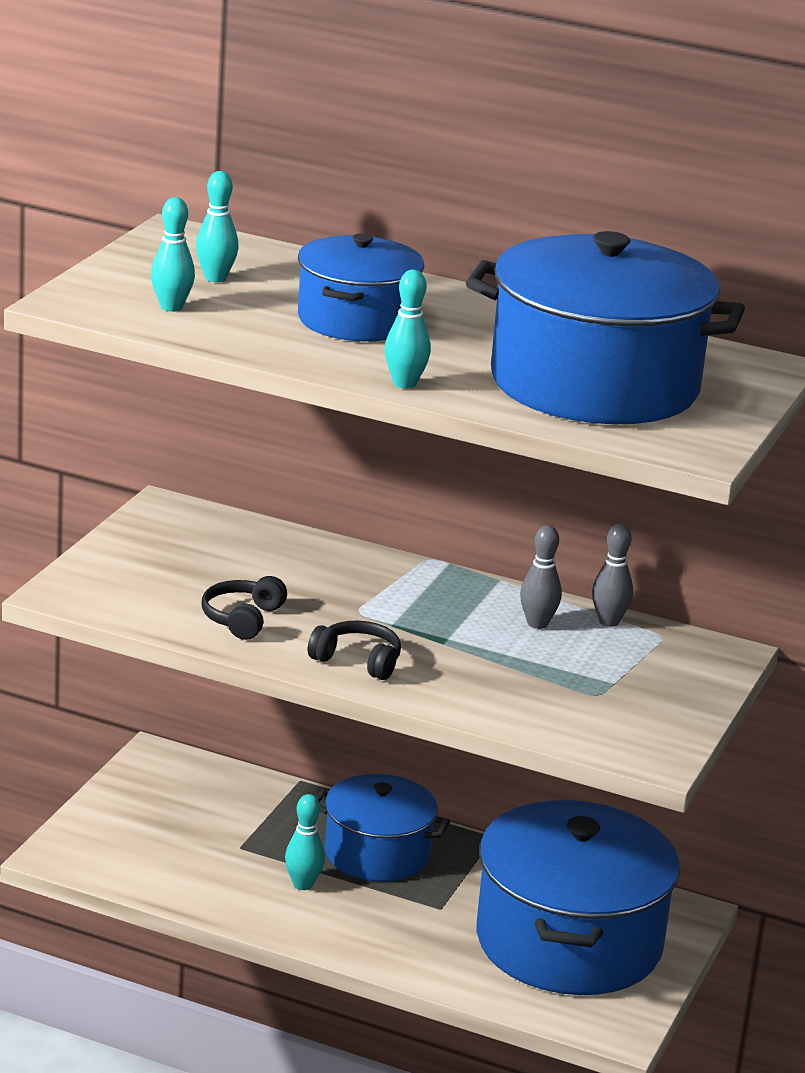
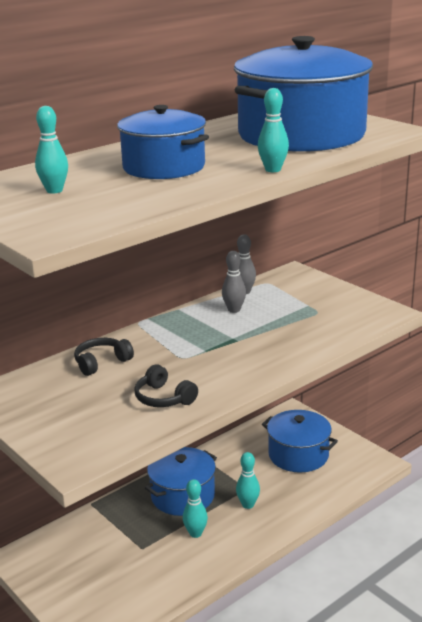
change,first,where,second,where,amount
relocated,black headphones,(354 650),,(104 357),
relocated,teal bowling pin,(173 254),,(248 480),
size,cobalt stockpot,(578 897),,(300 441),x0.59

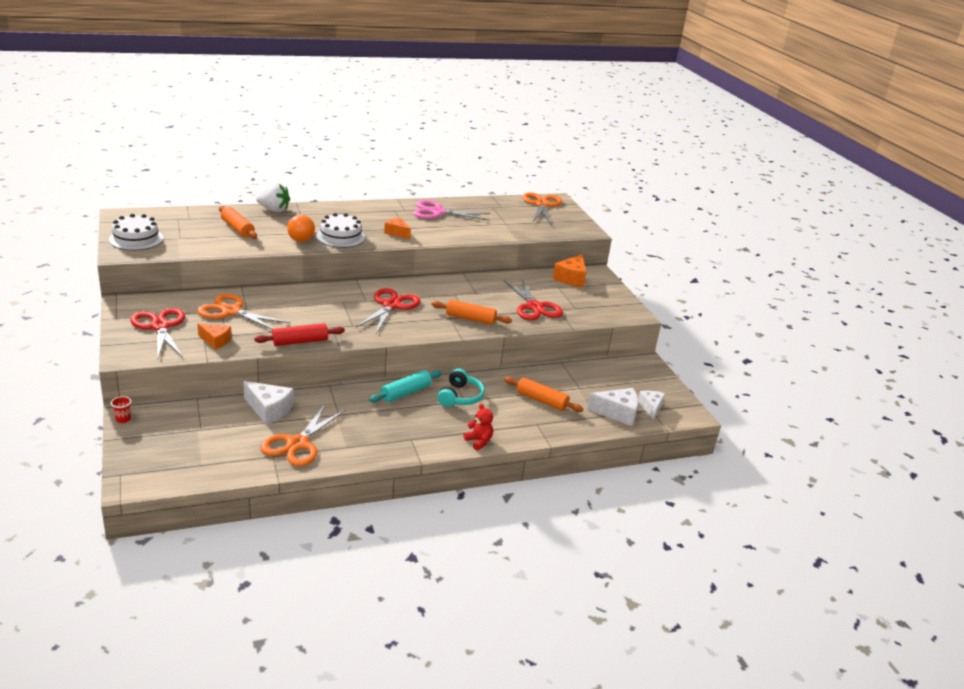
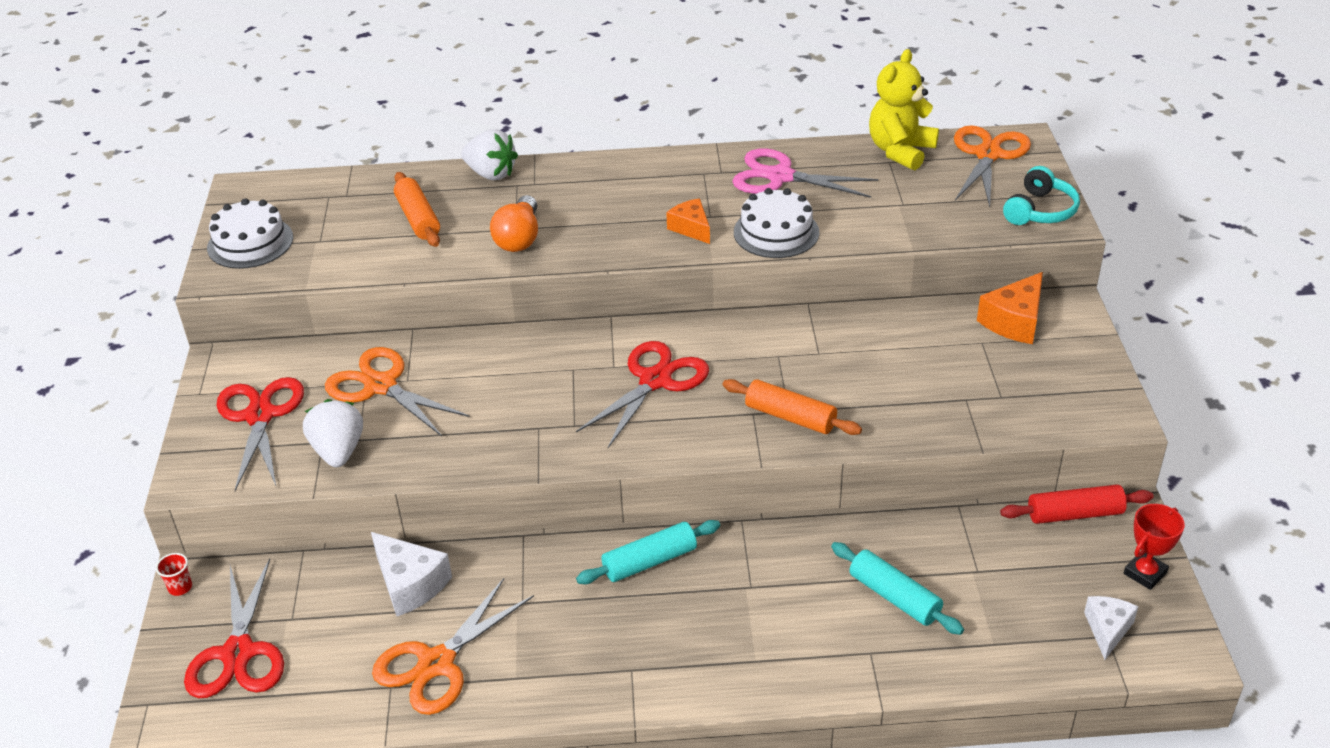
change,first,where,second,where,amount
relocated,crimson shears,(533 299),,(234 628),
exchanged,orange-coloured cheese,(214 336),white toy strawberry,(333 433),
relocated,white gateau,(340 230),,(776 223),
colour,orange-coloured dough roller,(543 394),teal dough roller,(897 588),
appeared,,,golden teddy bear,(904 109),
relocated,crimson dough roller,(299 334),,(1077 504),
relocated,teal headphones,(461 387),,(1041 195),
appeared,,,crimson award cup,(1154 547),
missing,crimson teddy bear,(478 427),,,
missing,white cheese,(613 407),,,

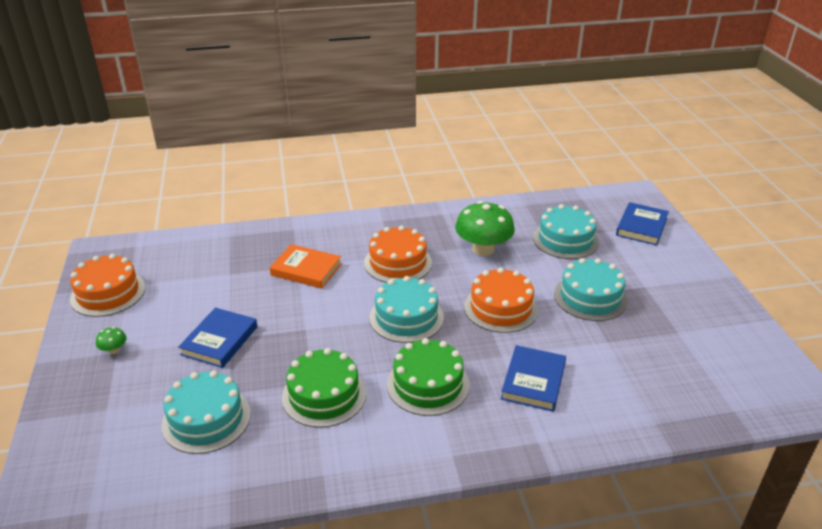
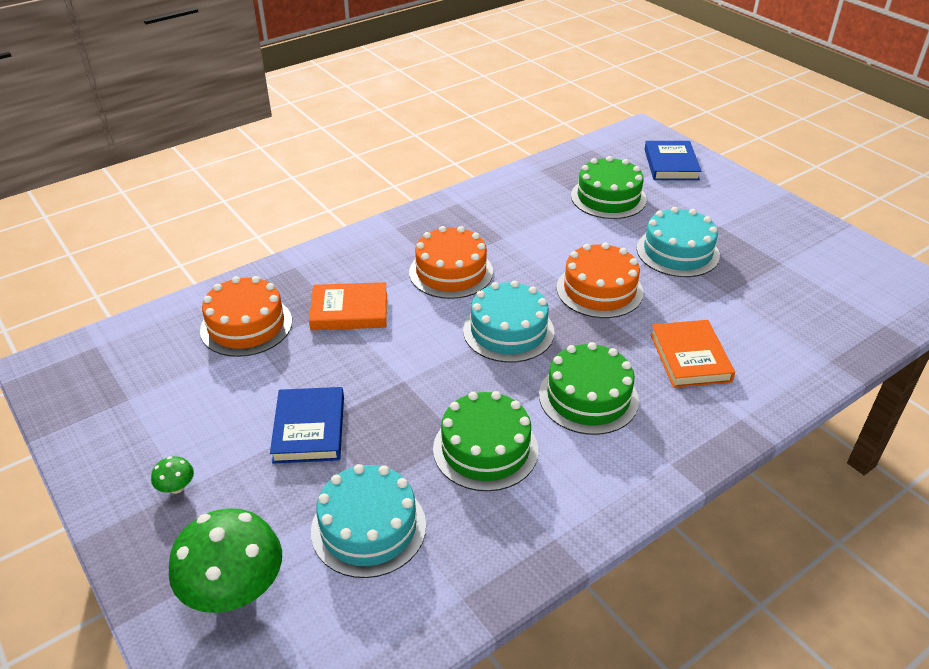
change,first,where,second,where,amount
relocated,emerald mushroom,(485 228),,(225 560),
relocated,orange-coloured gateau,(107 285),,(246 316),
colour,teal gateau,(566 231),emerald gateau,(609 187),
colour,cobalt hardcover,(533 378),orange-coloured hardcover,(692 354),

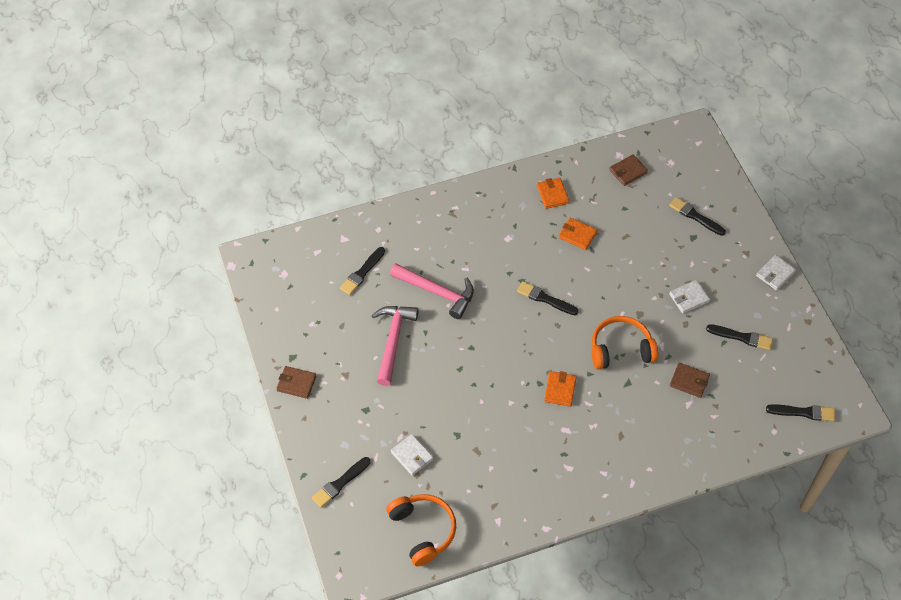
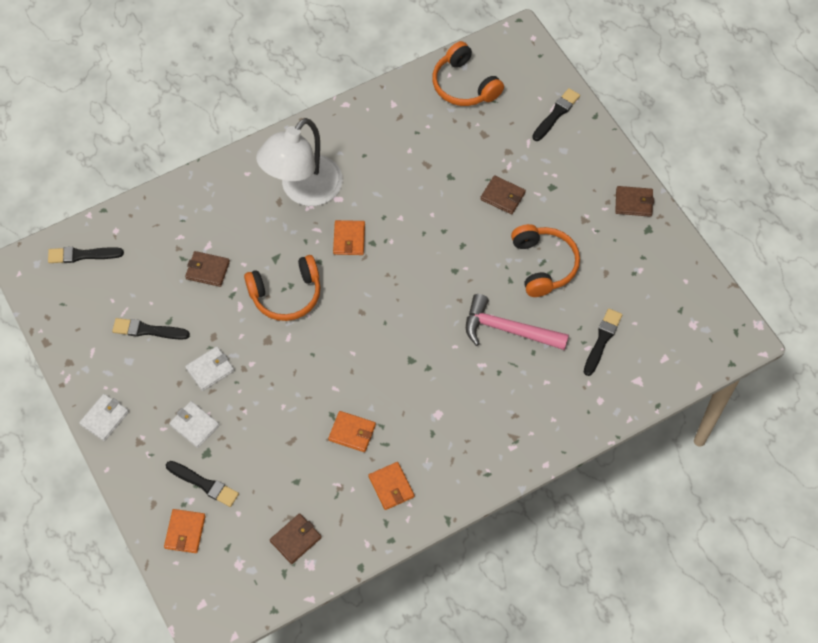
change,first,where,second,where,amount
appeared,,,orange-coloured wallet,(185 531),
relocated,white wallet,(412 455),,(194 424),
appeared,,,white lamp,(299 162),
appeared,,,dark brown wallet,(503 194),
exchanged,rose-pink hammer,(395 346),orange-coloured headphones,(545 260),
missing,black paintbrush,(548 298),,,

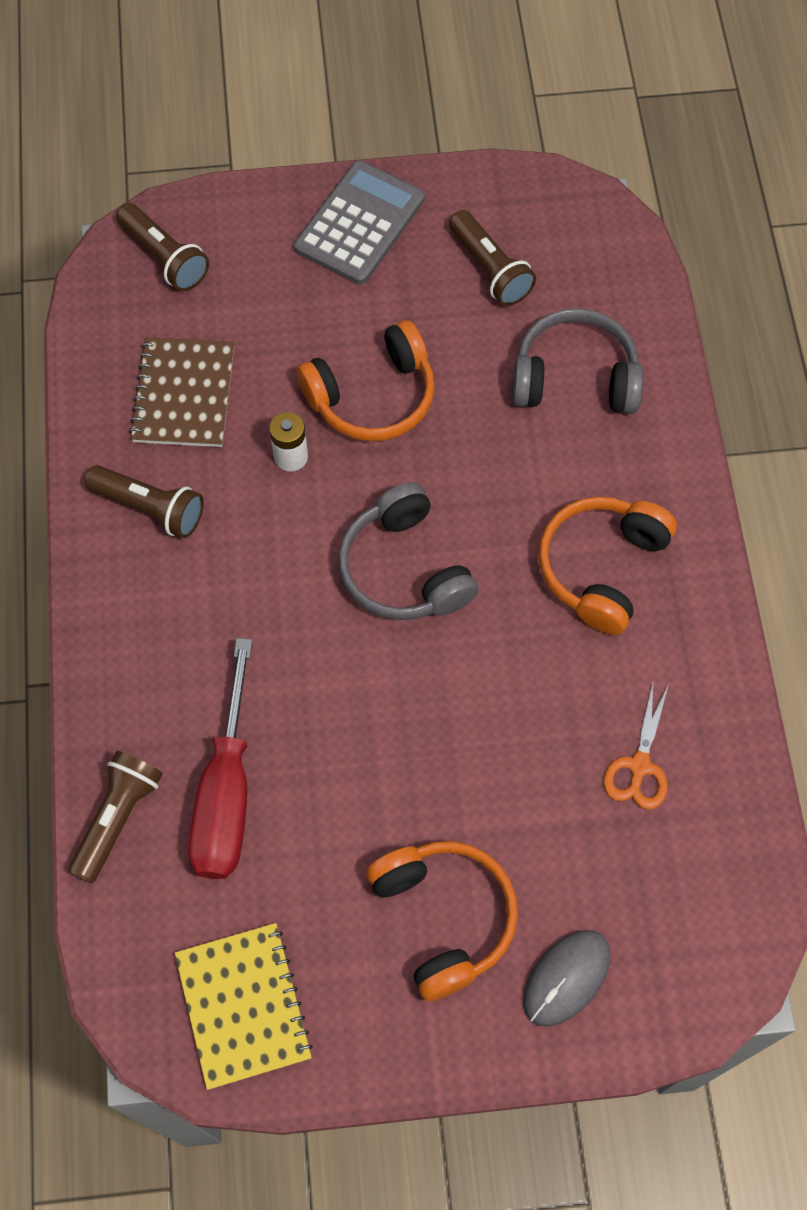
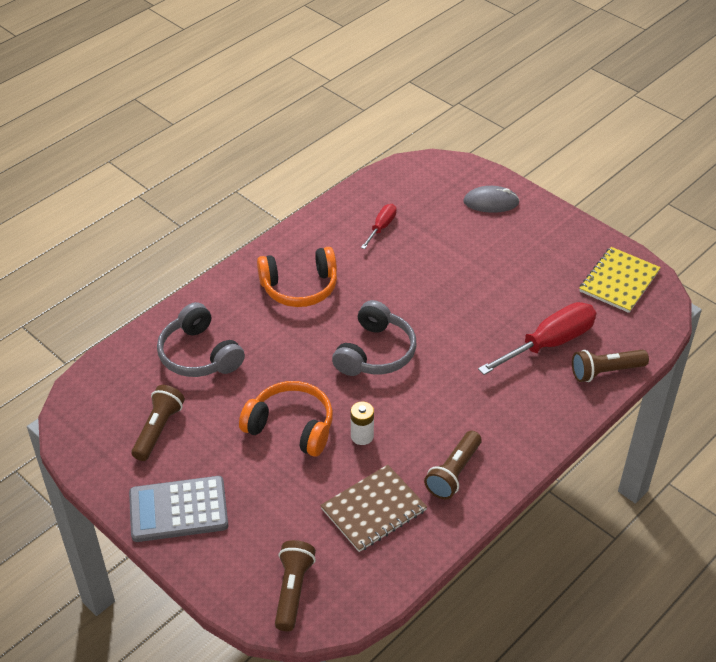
change,first,where,second,where,amount
exchanged,orange-coloured shears,(636 746),crimson screwdriver,(379 226),
spun,dark brown pocket torch,(144 501),,(453 465),135 degrees counterclockwise
missing,orange-coloured headphones,(442 921),,,

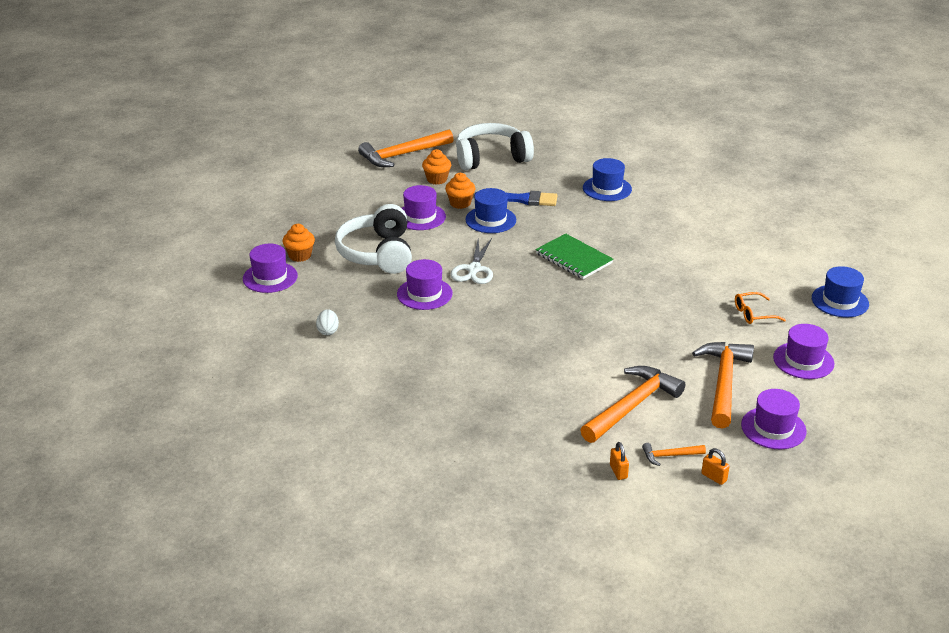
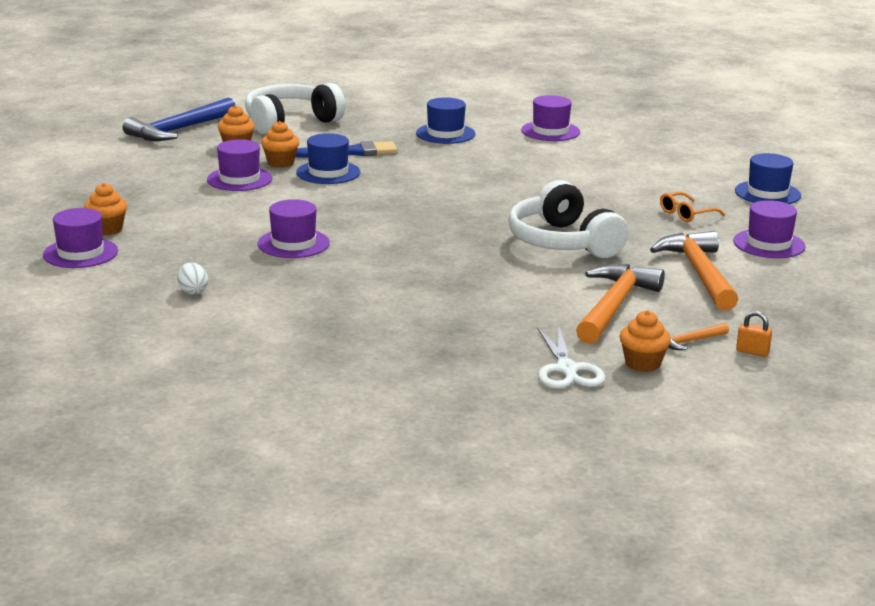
change,first,where,second,where,amount
colour,orange-coloured hammer,(406 148),cobalt hammer,(179 119),
relocated,white headphones,(373 239),,(568 219),
relocated,royal purple top hat,(774 419),,(550 118),
relocated,white shears,(471 261),,(572 358),
exchanged,orange-coloured padlock,(619 461),orange-coloured fairy cake,(645 341),
missing,emerald notebook,(574 256),,,

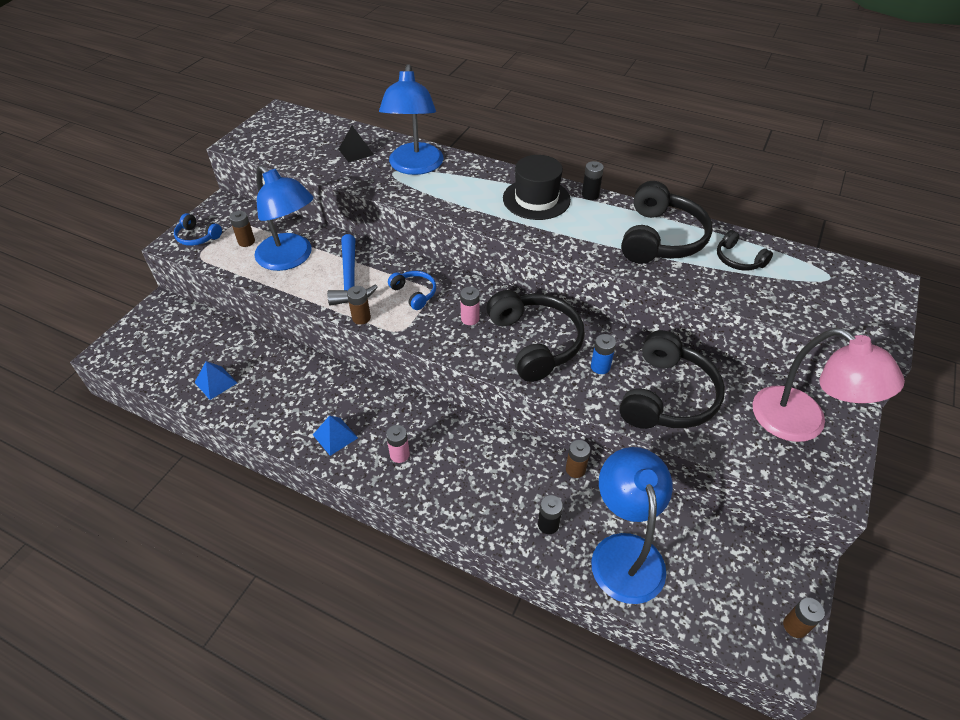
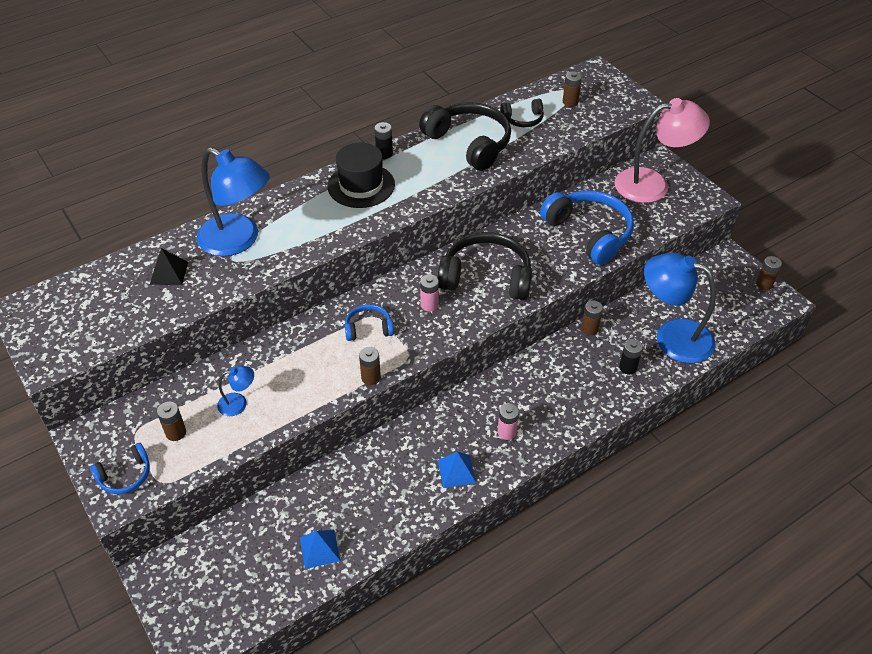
change,first,where,second,where,amount
size,cobalt lamp,(284 218),,(235 391),x0.44
colour,black headphones,(672 379),cobalt headphones,(587 227),
appeared,,,dark brown AA battery,(572 89),
missing,cobalt hammer,(352 270),,,
missing,cobalt AA battery,(603 354),,,

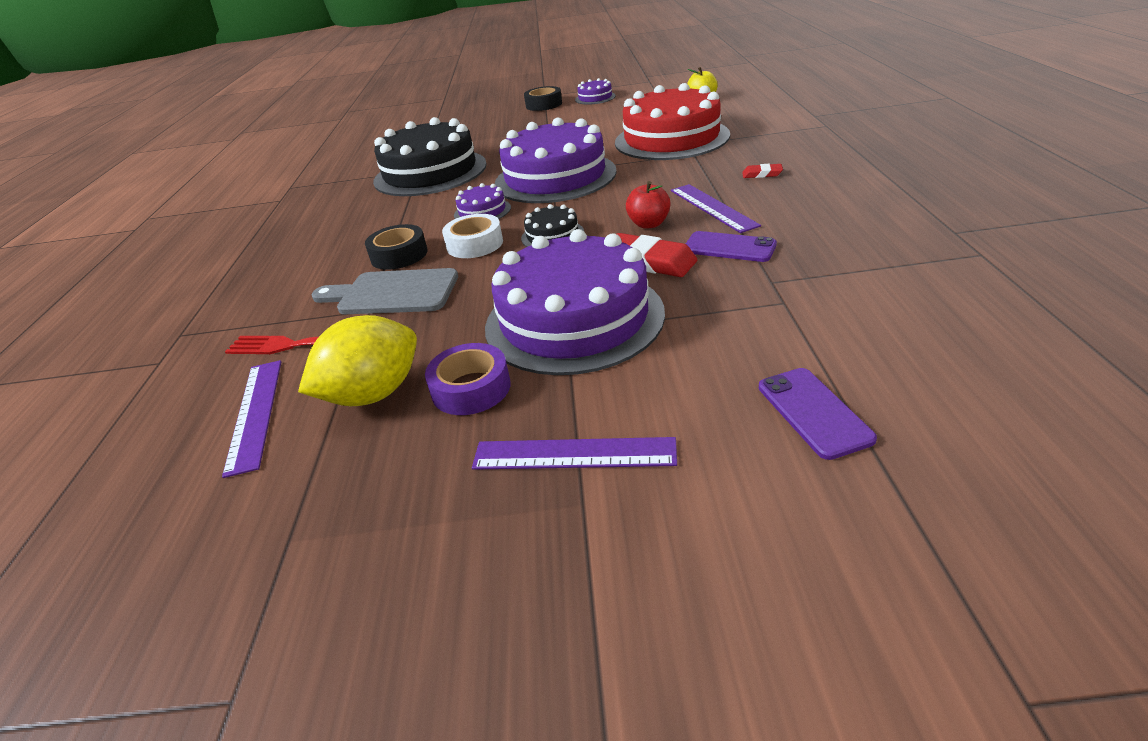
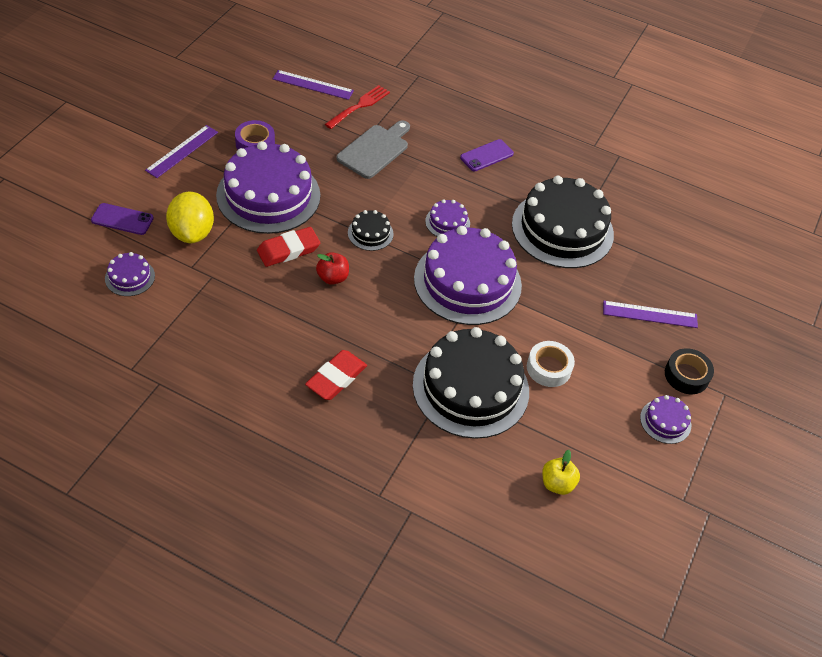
change,first,where,second,where,amount
appeared,,,royal purple gateau,(130 274),
relocated,golden lemon,(357 360),,(190 217),
size,crimson pencil eraser,(762 171),,(336 375),x1.95
colour,crimson gateau,(672 121),black gateau,(471 383),
relocated,royal purple mobile phone,(731 246),,(487 155),
relocated,white roll of tape,(472 236),,(551 364),
relocated,royal purple ruler,(716 208),,(650 314),
missing,black roll of tape,(396 247),,,

